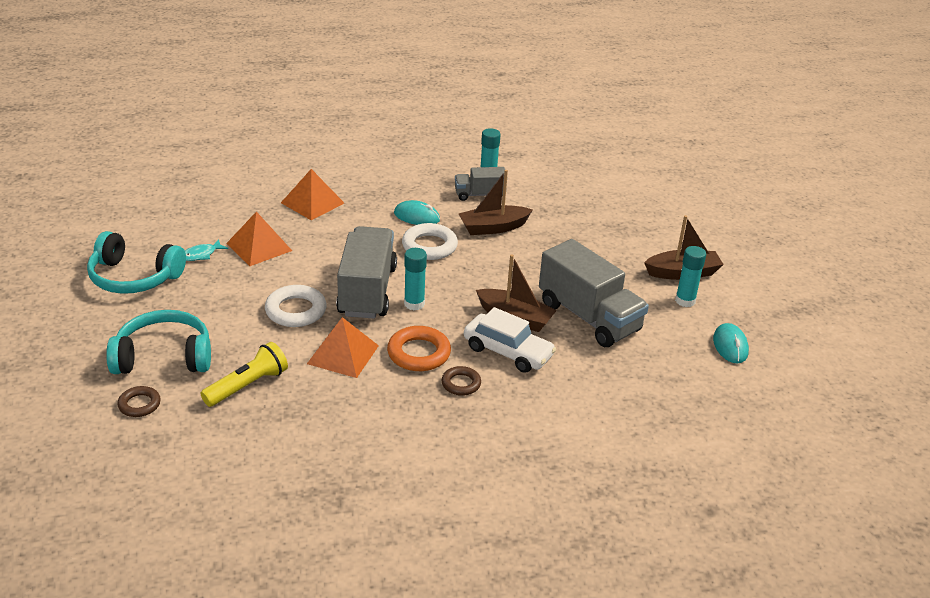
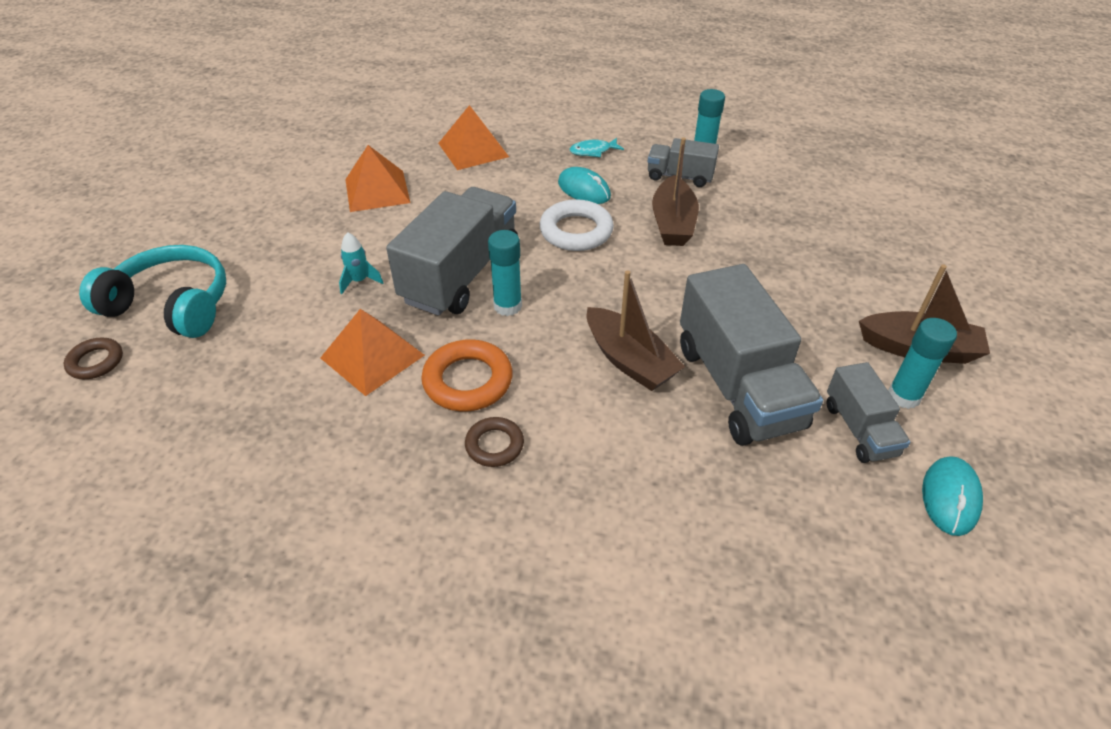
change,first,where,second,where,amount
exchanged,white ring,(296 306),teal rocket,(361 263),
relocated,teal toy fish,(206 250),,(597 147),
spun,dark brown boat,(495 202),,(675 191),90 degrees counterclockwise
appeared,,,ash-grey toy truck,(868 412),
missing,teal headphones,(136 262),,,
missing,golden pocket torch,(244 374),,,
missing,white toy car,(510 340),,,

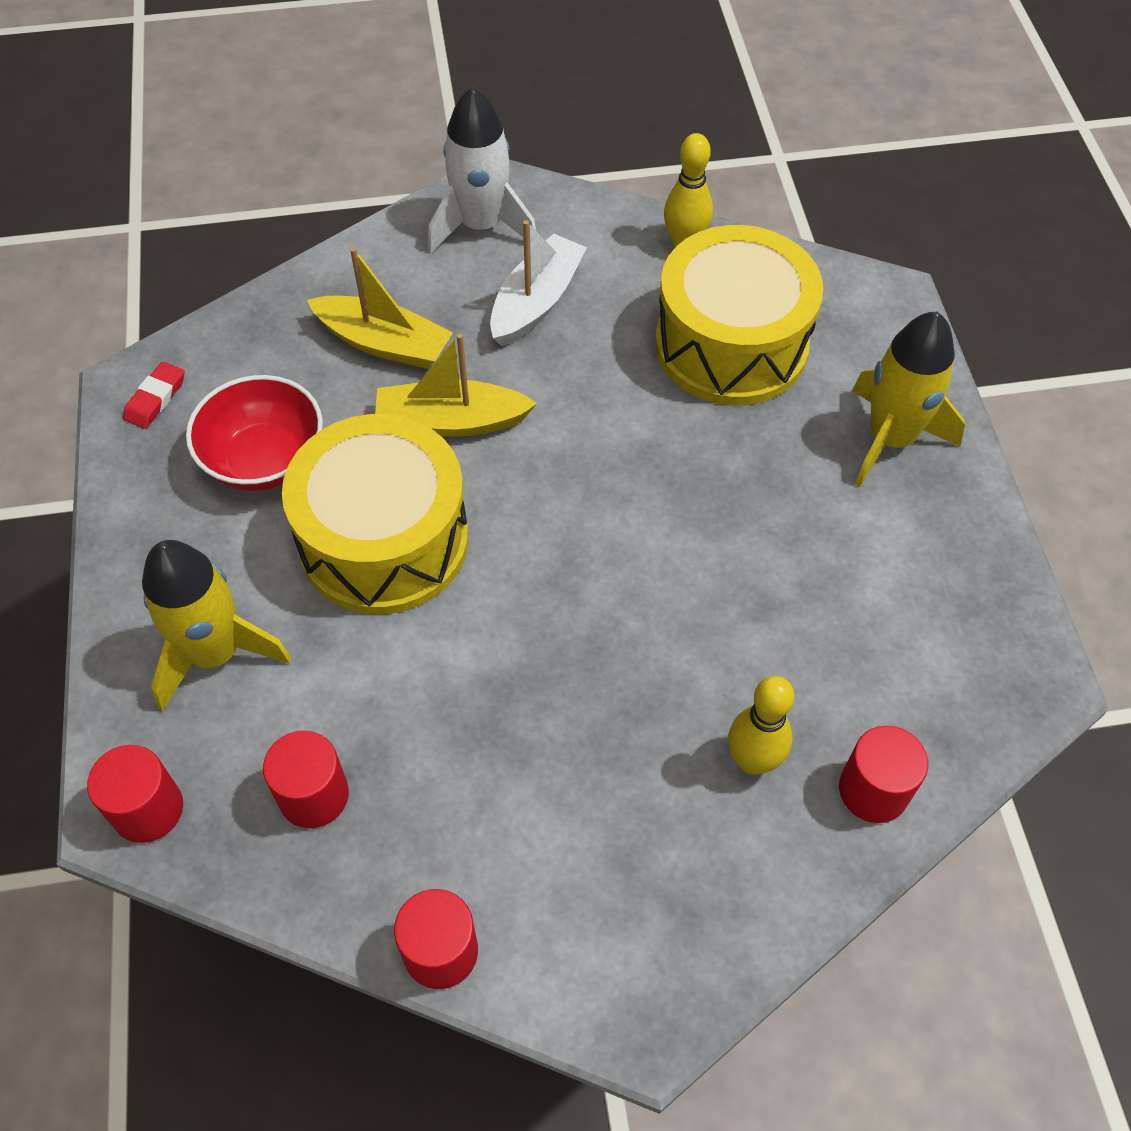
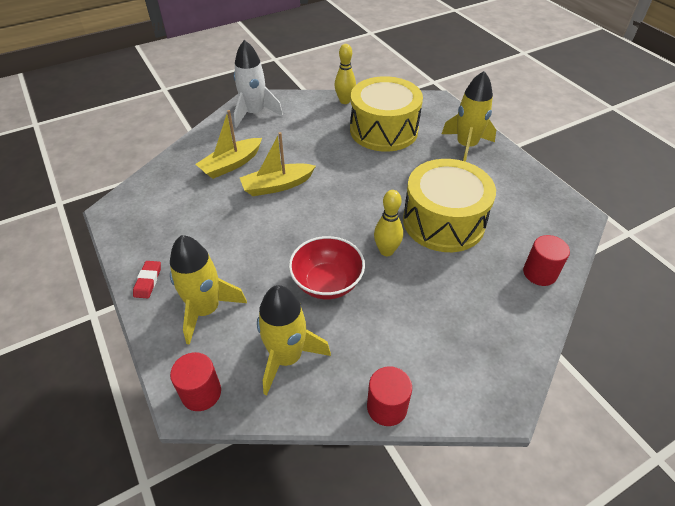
change,first,where,second,where,amount
relocated,crimson pencil eraser,(153 395),,(147 279),
spun,golden boat,(380 308),,(229 144),135 degrees clockwise
exchanged,crimson solid cylinder,(306 779),golden rocket,(294 340),
relocated,crimson deep dish,(254 433),,(327 267),
relocated,golden bowling pin,(761 725),,(388 223),
relocated,golden drum,(375 514),,(449 205),
missing,white boat,(538 283),,,

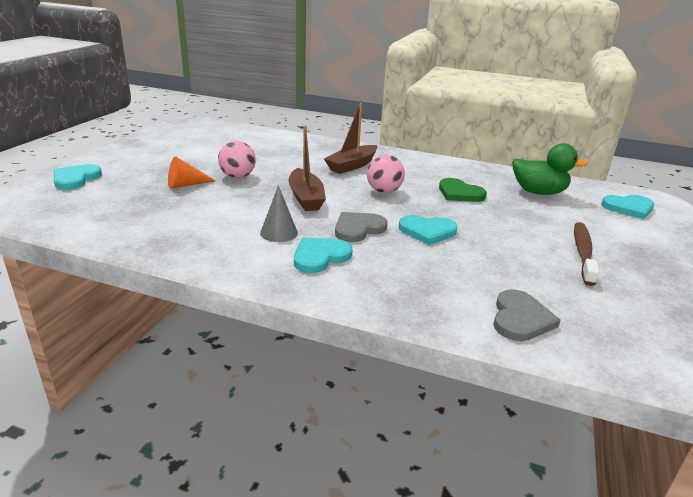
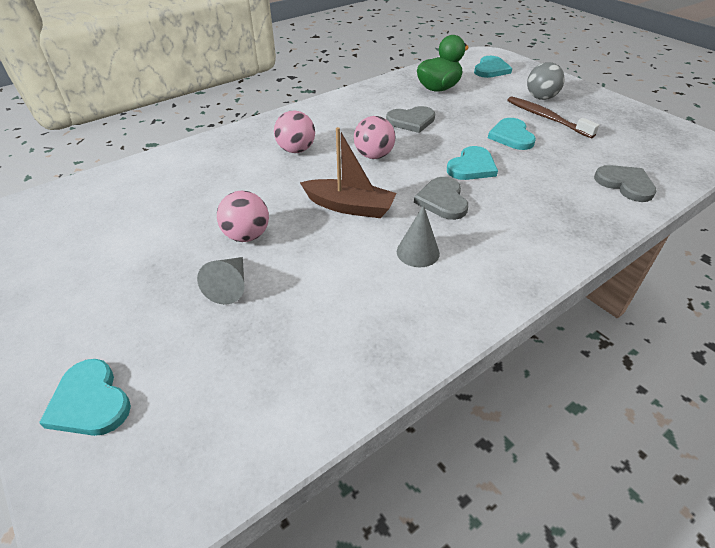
change,first,where,second,where,amount
colour,orange-coloured cone,(191 172),ash-grey cone,(220 281),
exchanged,dark brown boat,(350 138),rose-pink play ball,(294 131),
colour,emerald love heart,(463 190),ash-grey love heart,(410 119),
relocated,teal love heart,(323 255),,(512 134),
appeared,,,ash-grey play ball,(546 81),

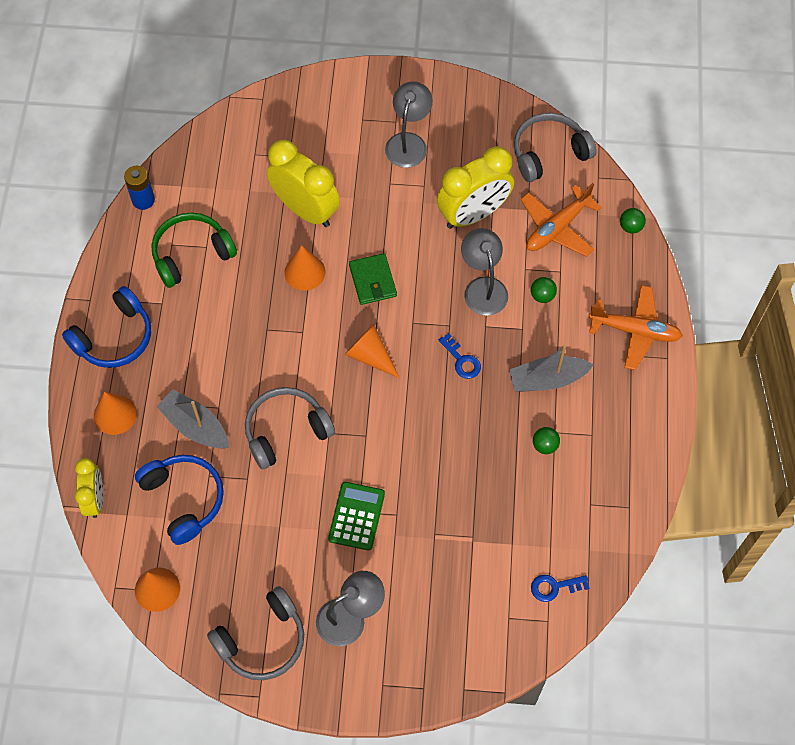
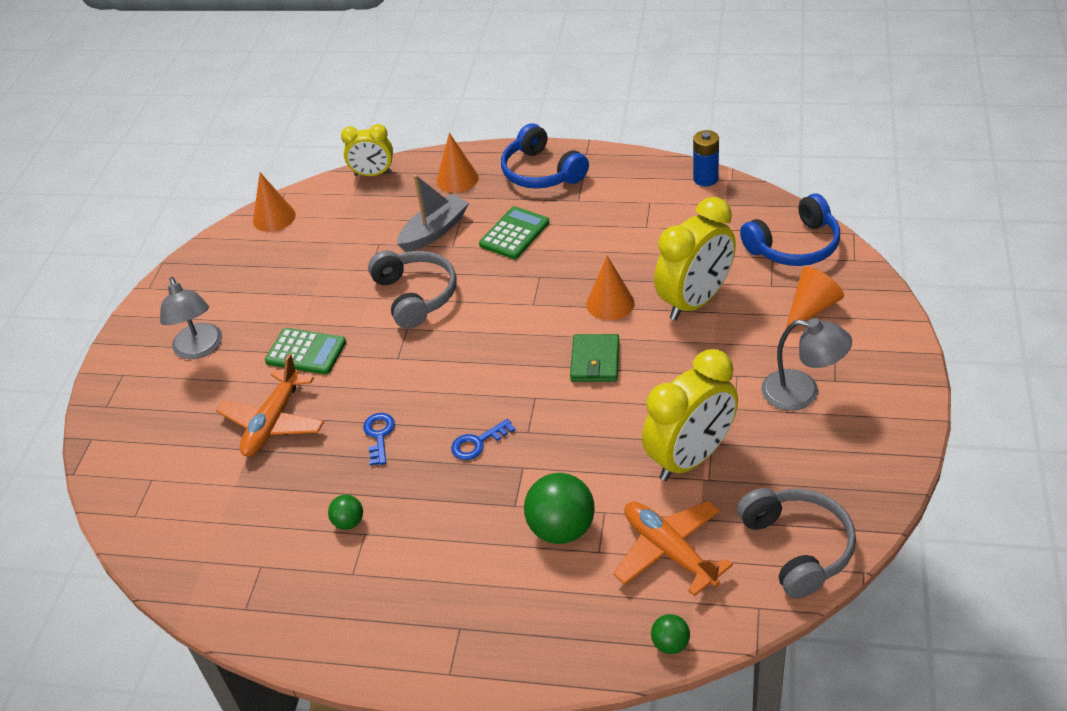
change,first,where,second,where,amount
relocated,orange-coloured plane,(635 327),,(270 405),
relocated,cobalt door key,(560 588),,(379 439),
appeared,,,emerald pocket calculator,(514 232),
size,emerald play ball,(544 290),,(559 508),x1.96
spun,emerald wallet,(373 279),,(594 358),75 degrees counterclockwise
spun,golden clock,(475 187),,(690 415),105 degrees counterclockwise
relocated,cobalt headphones,(179 500),,(790 229),
relocated,orange-coloured cone,(372 351),,(814 298),
missing,emerald headphones,(194 250),,,
missing,ash-grey headphones,(255 633),,,
missing,ash-grey lamp,(484 272),,,
missing,ash-grey boat,(551 368),,,

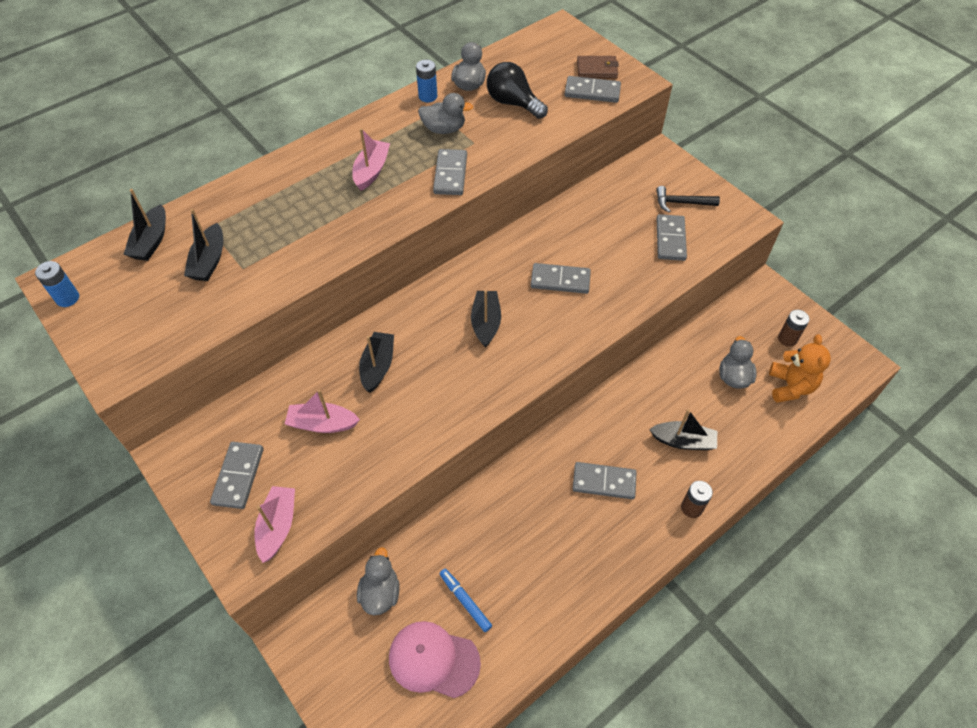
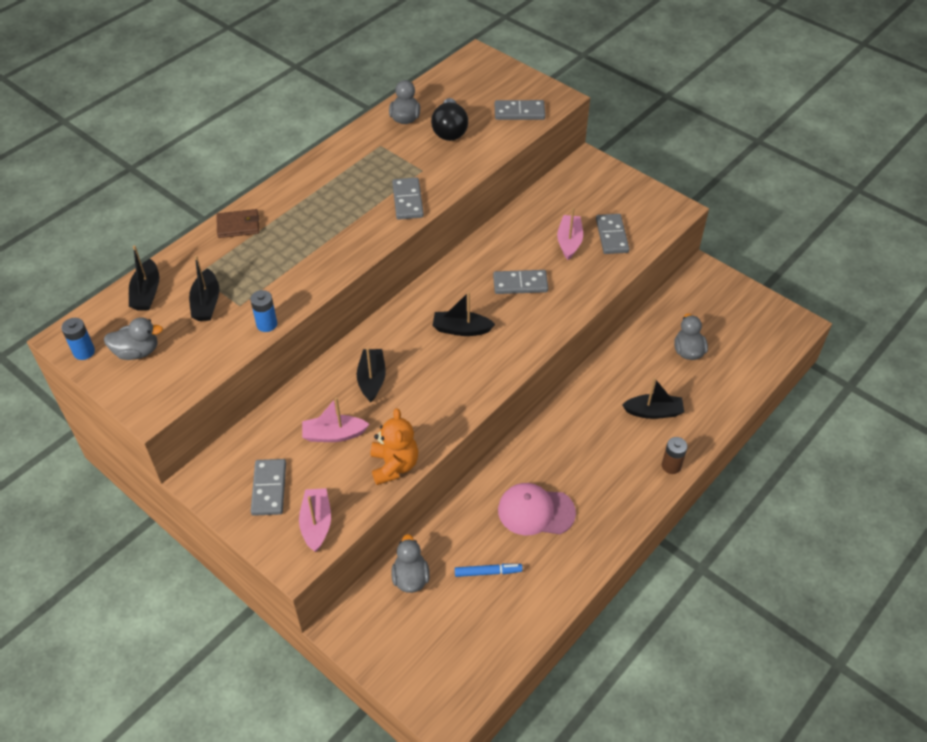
change,first,where,second,where,amount
relocated,ash-grey rubber duck,(445 113),,(133 338),
relocated,dark brown wallet,(598 67),,(237 223),
relocated,cobalt AA battery,(426 81),,(263 311),
relocated,orange-coloured teddy bear,(800 369),,(394 446),
spun,black bulb,(517 90),,(449 119),120 degrees counterclockwise
spun,black boat,(486 319),,(463 314),75 degrees counterclockwise
spun,cobalt felt pen,(465 600),,(489 570),135 degrees clockwise
relocated,rose-pink peaked cap,(435 659),,(537 509),
relocated,rose-pink boat,(371 159),,(570 234),
missing,ash-grey domino tile,(605 480),,,
missing,black hammer,(688 199),,,
missing,dark brown AA battery,(794 328),,,

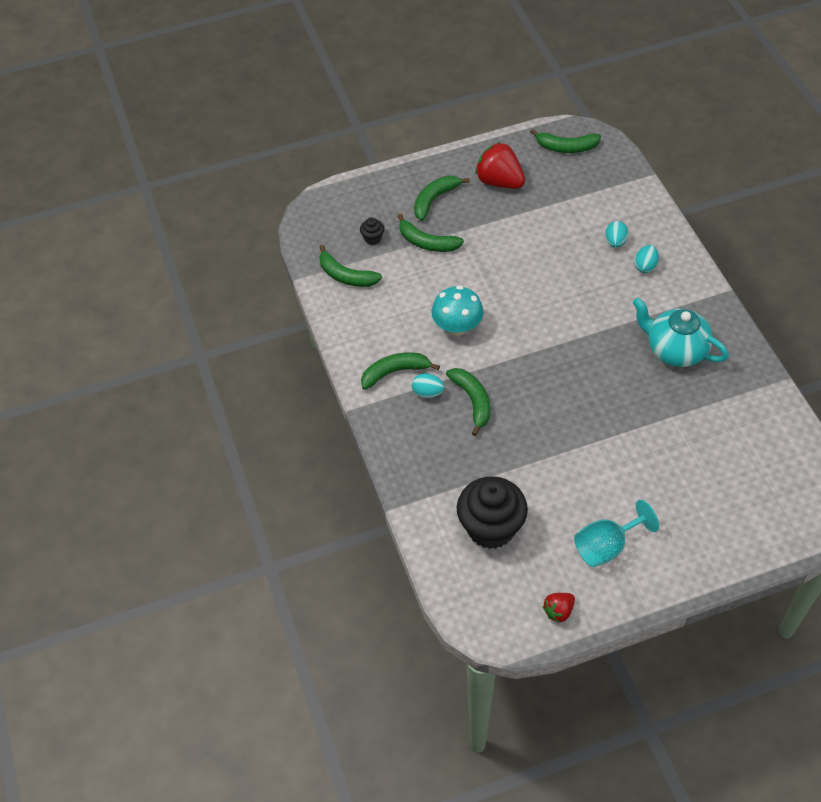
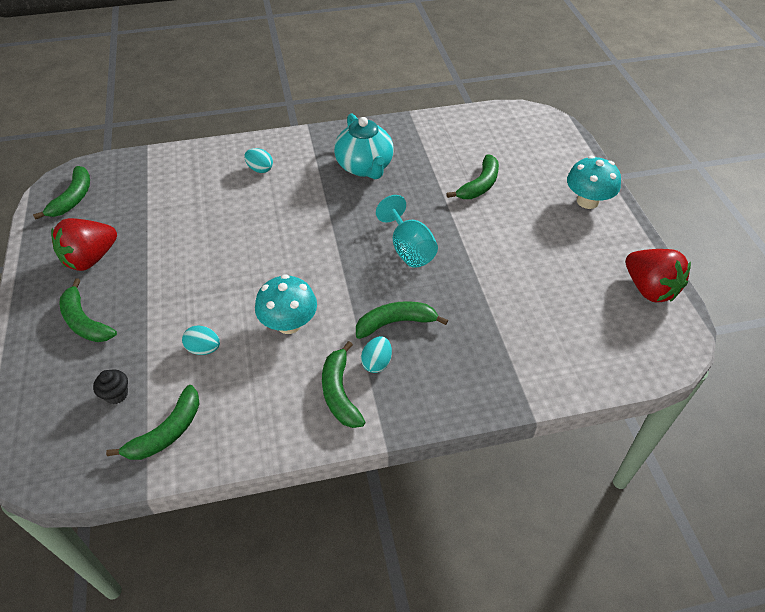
change,first,where,second,where,amount
relocated,teal egg shape,(616 234),,(201 340),
spun,teal teapot,(681 332),,(364 146),60 degrees counterclockwise
relocated,teal goblet,(616 533),,(407 231),
relocated,emerald toy banana,(431 233),,(472 176),
appeared,,,teal mushroom,(594 182),
size,crimson toy strawberry,(559 608),,(658 275),x1.88
missing,black fairy cake,(492 512),,,

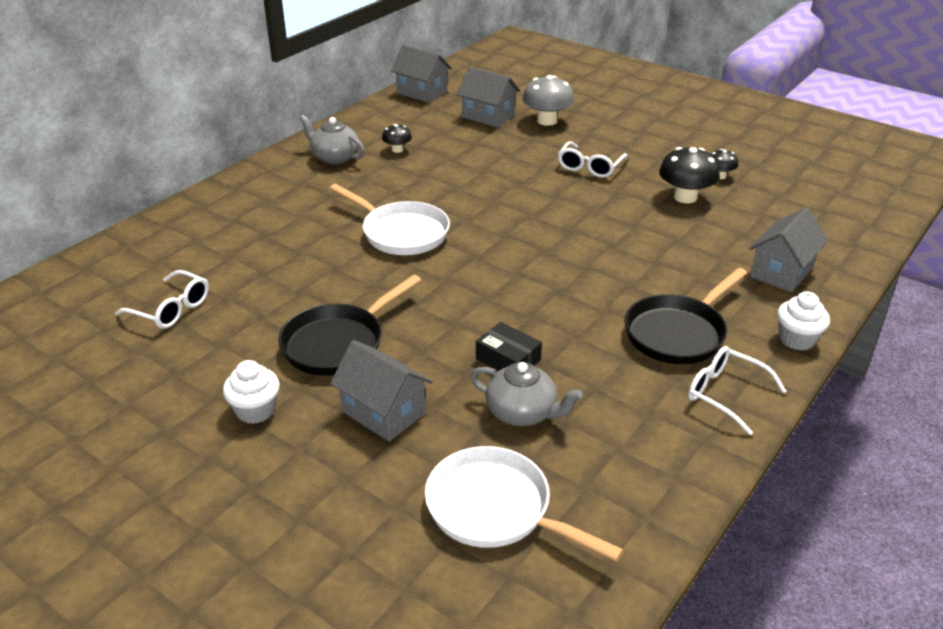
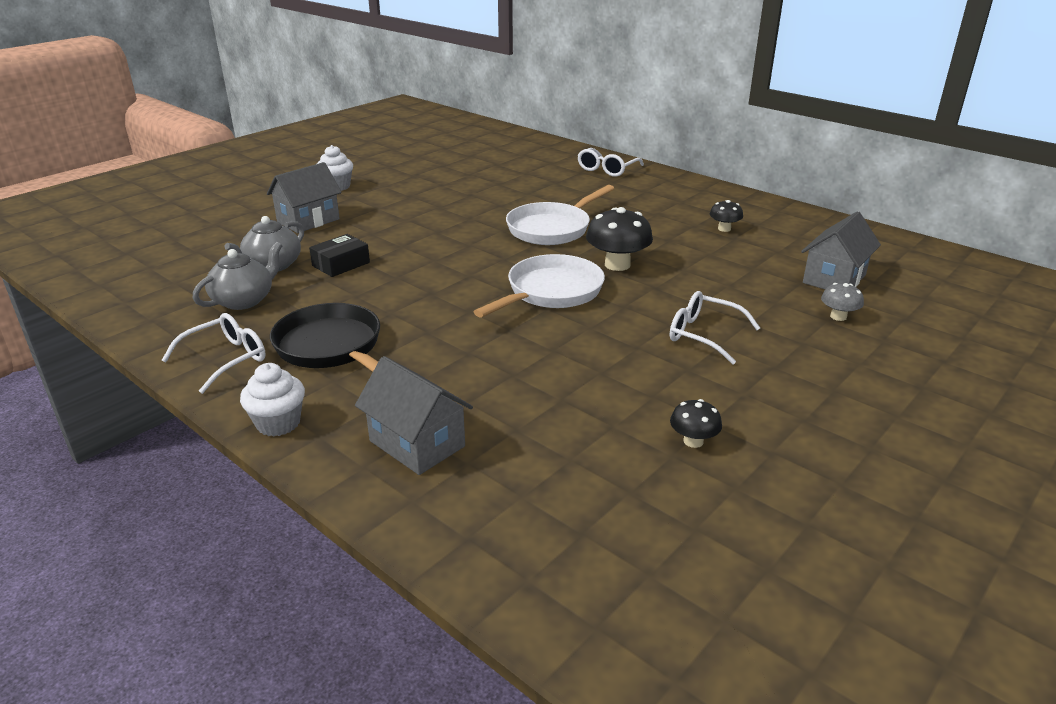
change,first,where,second,where,amount
relocated,ash-grey teapot,(332 139),,(237 276),
relocated,white frying pan,(524 504),,(539 286),
relocated,white glasses,(162 299),,(611 162),
relocated,black mushroom,(689 175),,(619 239),
size,ash-grey mushroom,(548 100),,(842 302),x0.55
missing,black frying pan,(349 325),,,
missing,ash-grey cottage,(421 74),,,

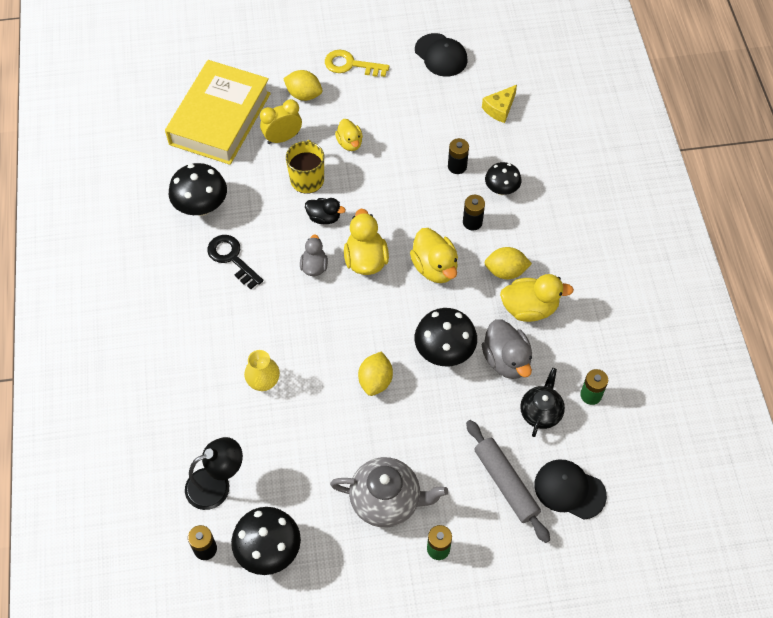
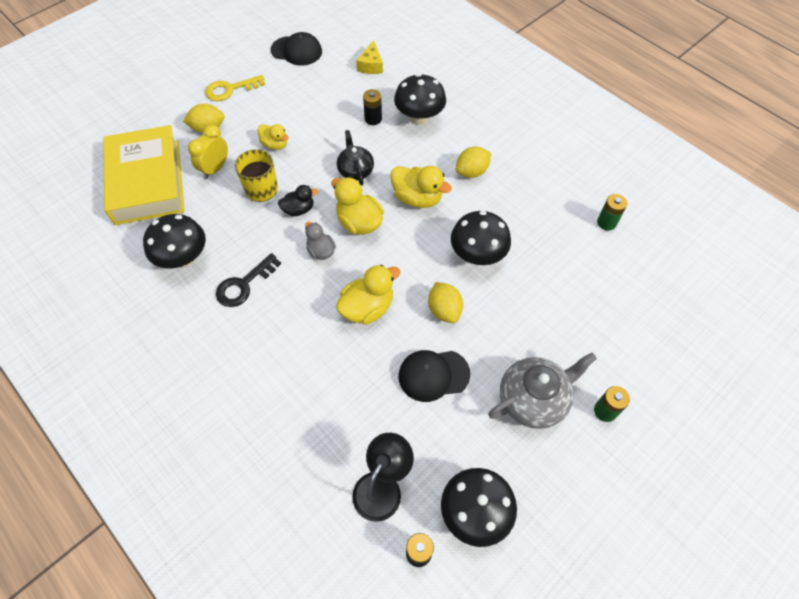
change,first,where,second,where,amount
spun,black door key,(235 262),,(248 280),60 degrees counterclockwise
relocated,golden rubber duck,(537 298),,(368 295),
relocated,black teapot,(542 402),,(355 157),
size,black mushroom,(503 178),,(420 99),x1.57
relocated,black peaked cap,(571 489),,(434 376),
missing,golden flower vase,(262 370),,,
missing,black AA battery,(474 213),,,
missing,ash-grey dough roller,(508 481),,,
missing,ash-grey rubber duck,(507 349),,,

